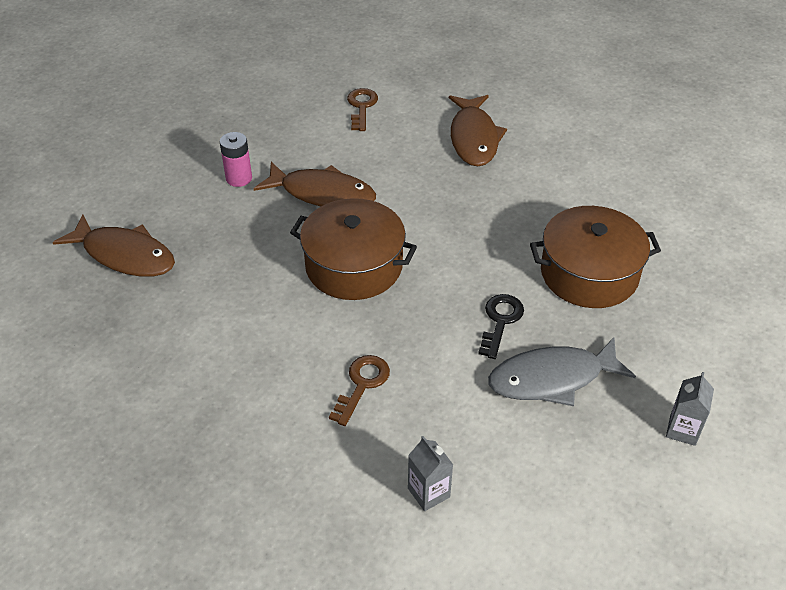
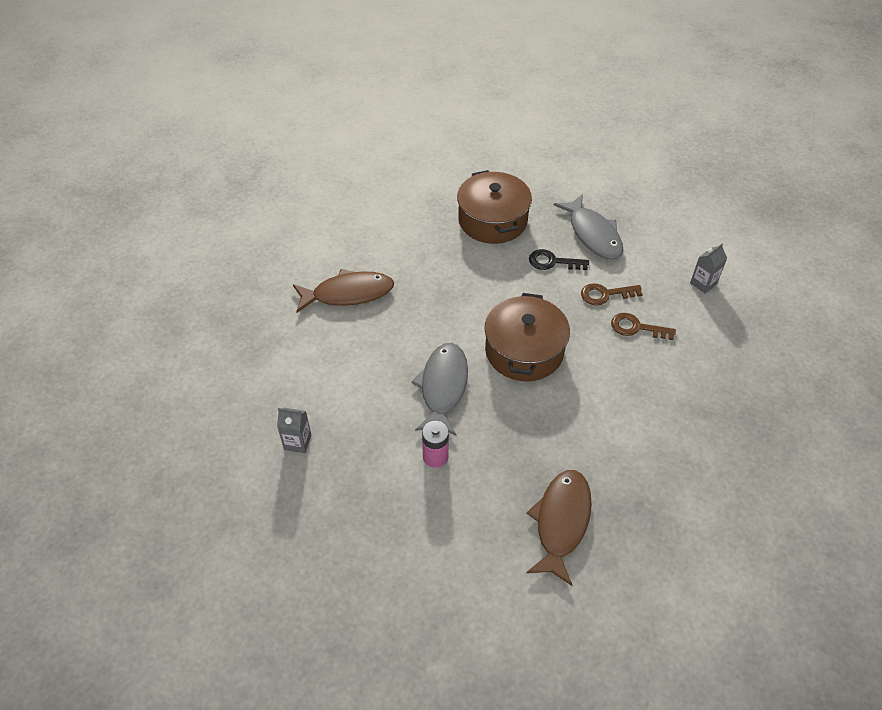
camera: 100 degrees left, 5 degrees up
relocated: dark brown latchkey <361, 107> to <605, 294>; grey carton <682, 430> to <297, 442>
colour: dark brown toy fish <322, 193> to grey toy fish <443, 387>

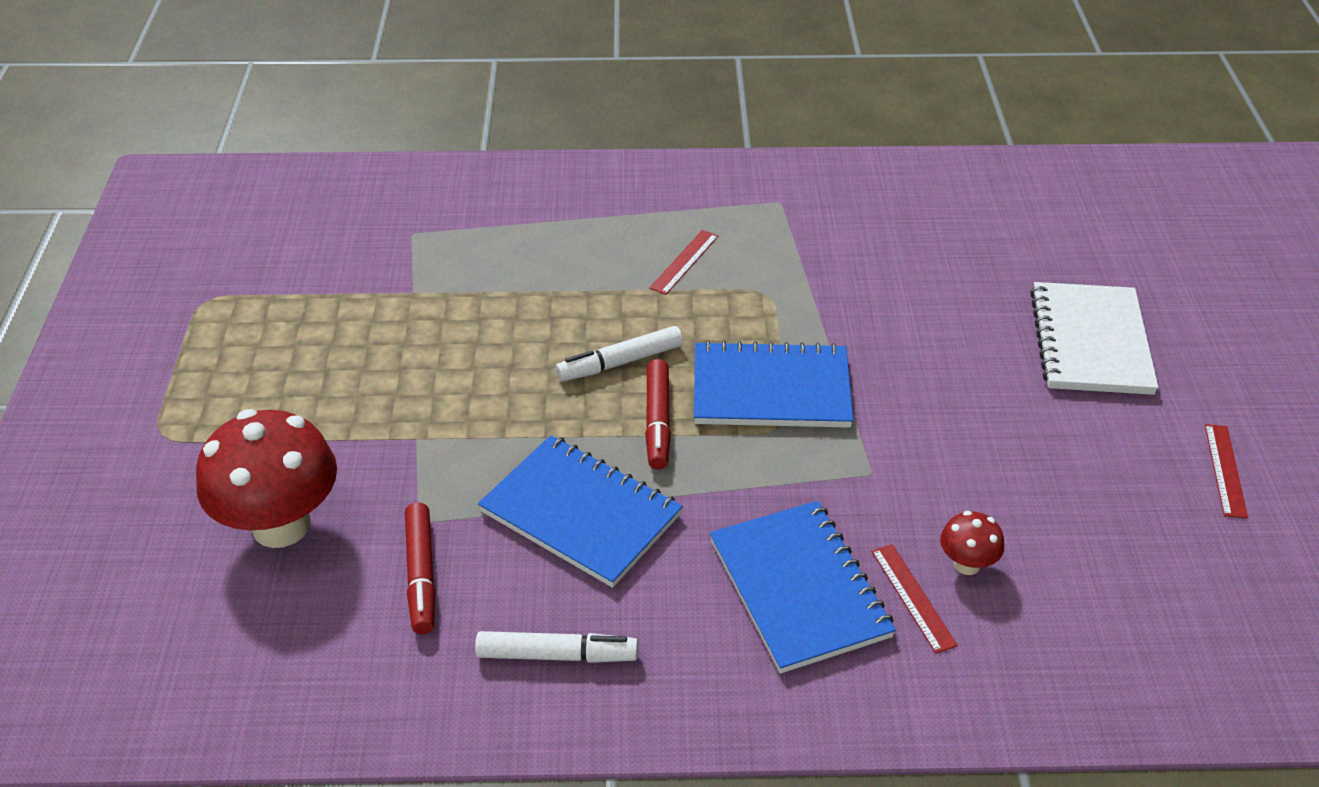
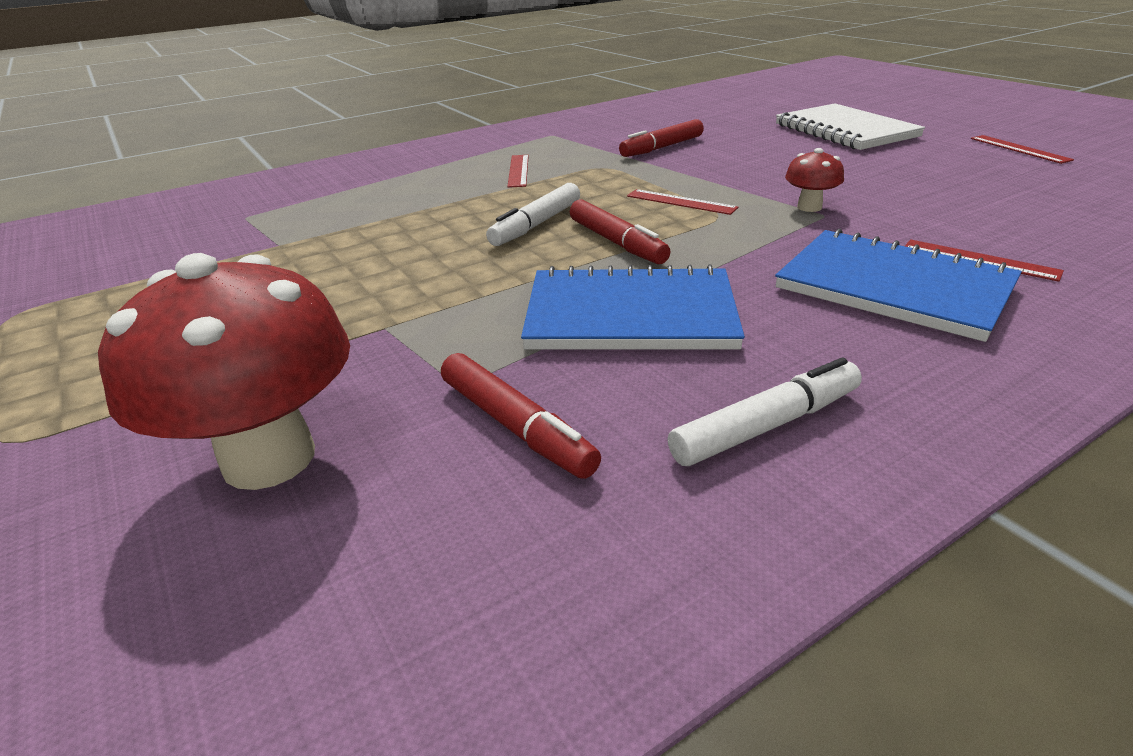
camera: 30 degrees left, 10 degrees down
appeared: red felt pen <662, 147>
relocated: red toadstool <966, 564> to <809, 207>
exchanged: royal blue notepad <771, 389> to red straightedge <681, 202>

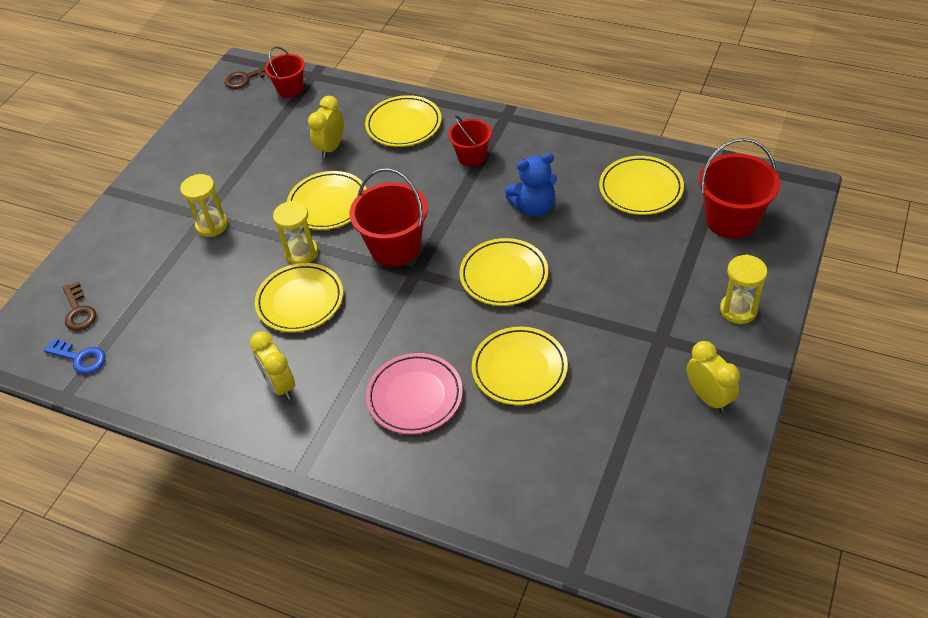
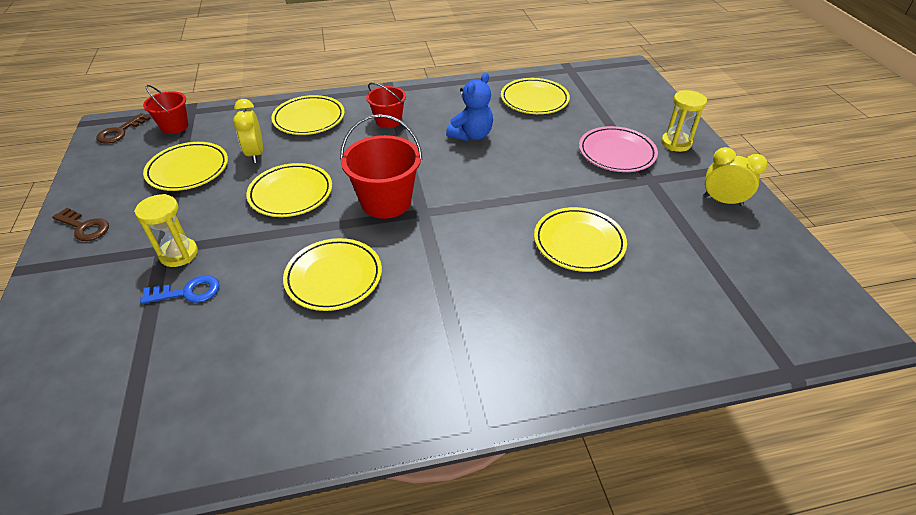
camera: 40 degrees left, 5 degrees down
missing: yellow bedside clock <280, 385>; yellow sand timer <301, 253>; red bucket <731, 220>
relocated: royal blue latchkey <80, 358> to <188, 292>; dark brown latchkey <79, 311> to <84, 227>; rosy flat dish <415, 396> to <616, 153>; yellow flat dish <504, 275> to <188, 170>

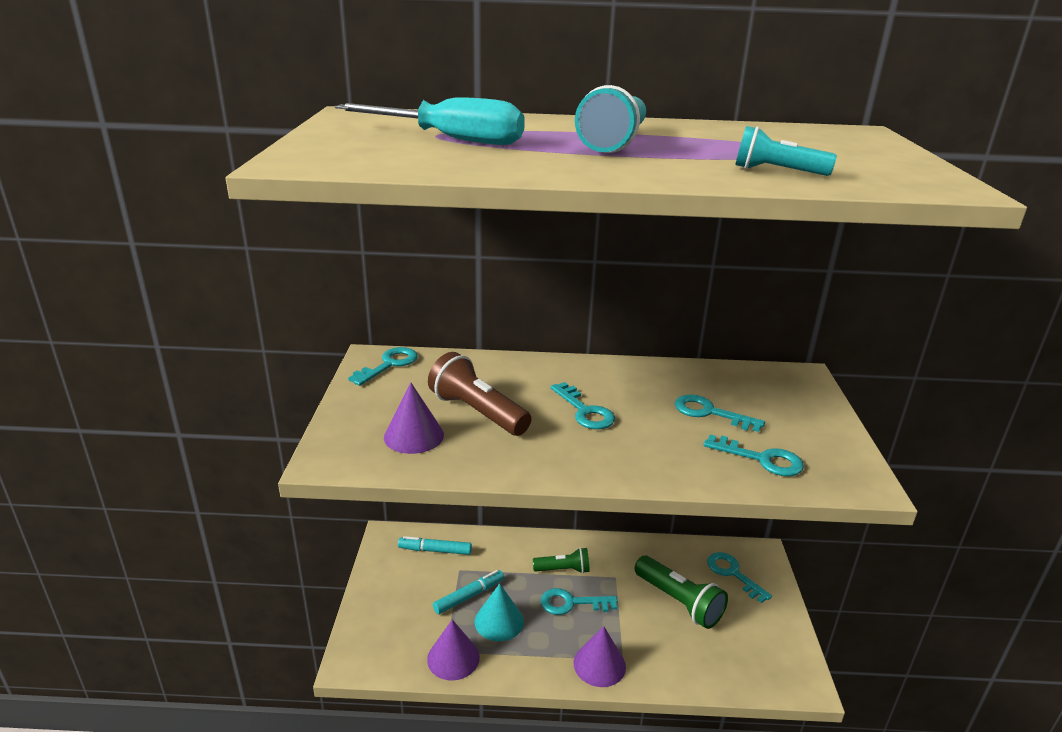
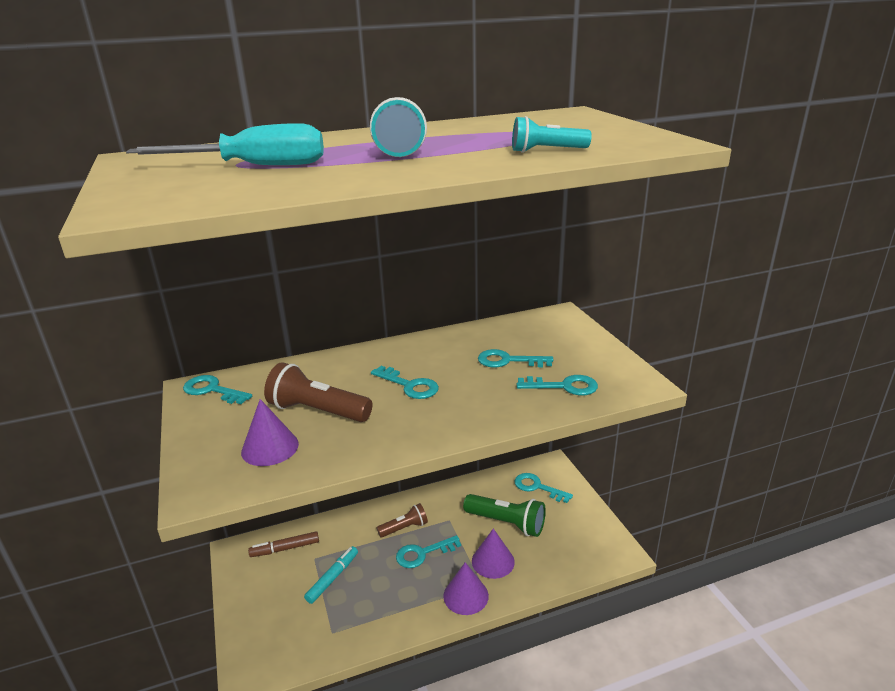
camera: 20 degrees left, 0 degrees up
missing: teal solid cone <499, 621>
relocated: purple solid cone <453, 658> to <493, 561>
colour: teal felt pen <435, 550> to dark brown felt pen <285, 548>; green pocket torch <563, 570> to dark brown pocket torch <404, 528>
spun: teal latchkey <389, 364> = <212, 390> 75 degrees counterclockwise

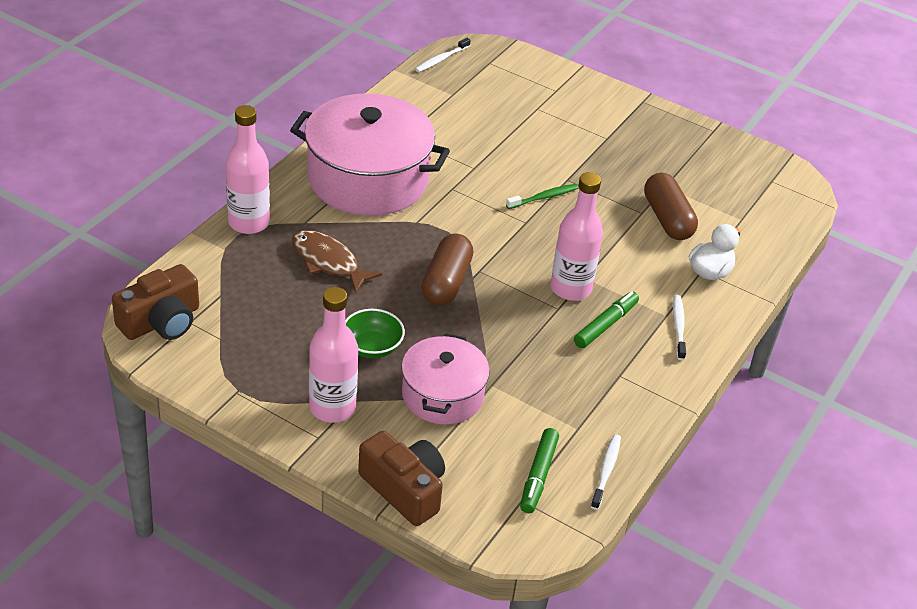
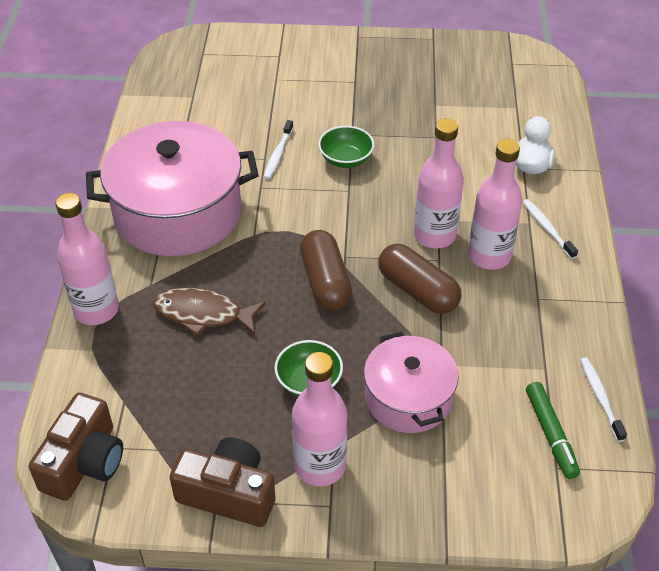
camera: 25 degrees left, 5 degrees up
relocated: dark brown photo camera <404, 489> to <228, 493>; snow-white tooth brush <441, 59> to <278, 154>; dark brown pill shape <667, 219> to <418, 291>
exchanged: green tooth brush <544, 197> to green bowl <346, 159>; green felt pen <605, 325> to rosy bottle <489, 256>

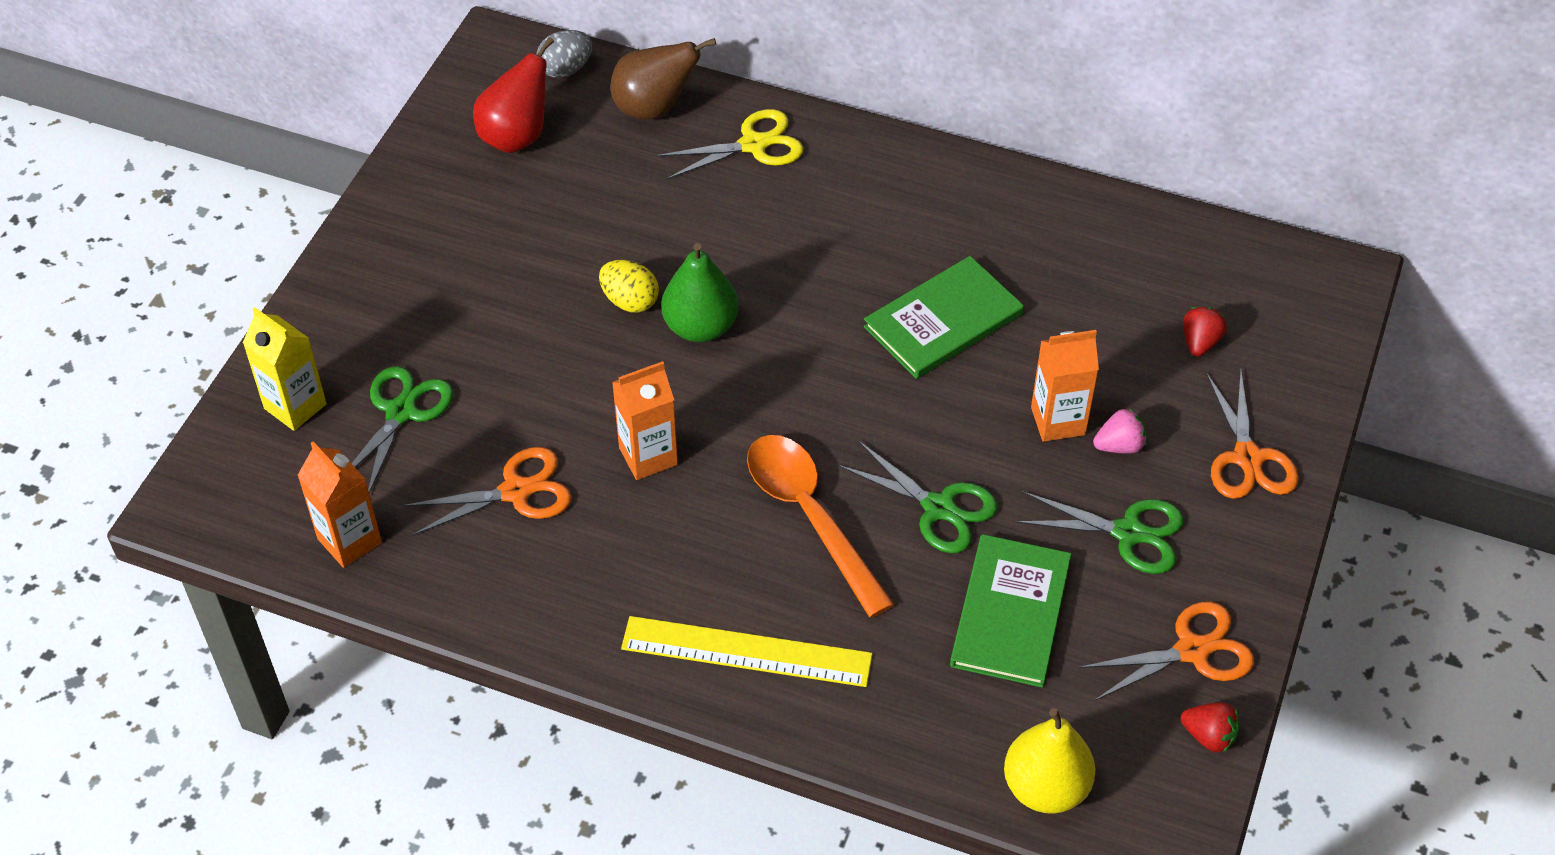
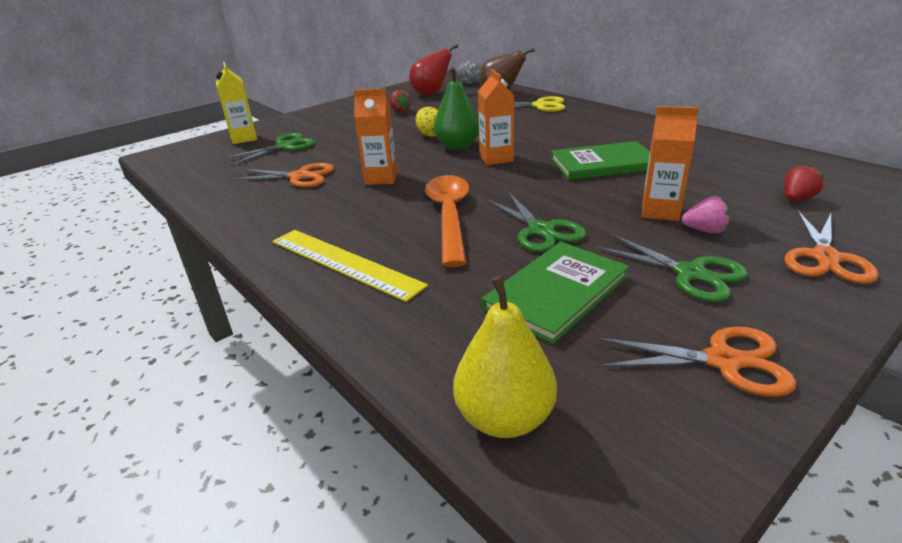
camera: 30 degrees right, 20 degrees down
relocated: bright orange carton <349, 541> to <496, 158>; red strawberry <1209, 736> to <400, 111>

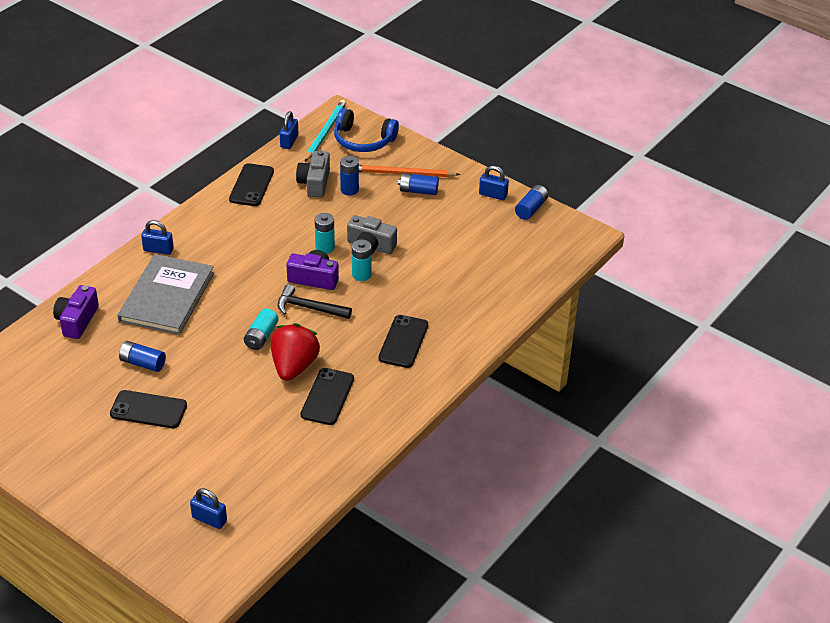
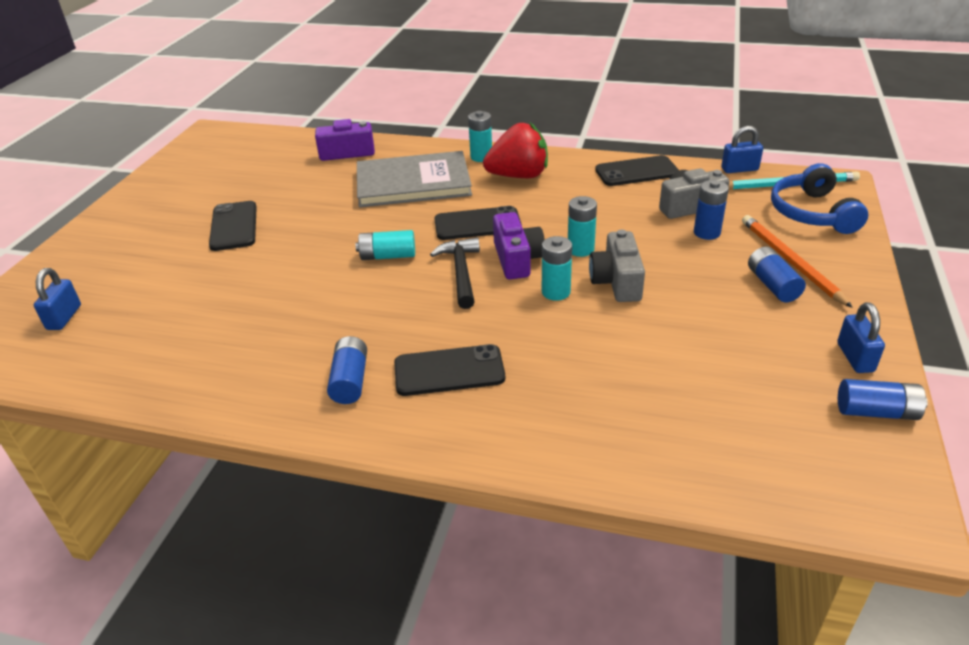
camera: 70 degrees right, 5 degrees down
relocated: royal blue power cell <142, 363> to <350, 380>; red strawberry <294, 366> to <518, 176>; jet-black mobile phone <327, 397> to <477, 224>
exchanged: royal blue lock <158, 250> to teal power cell <481, 157>

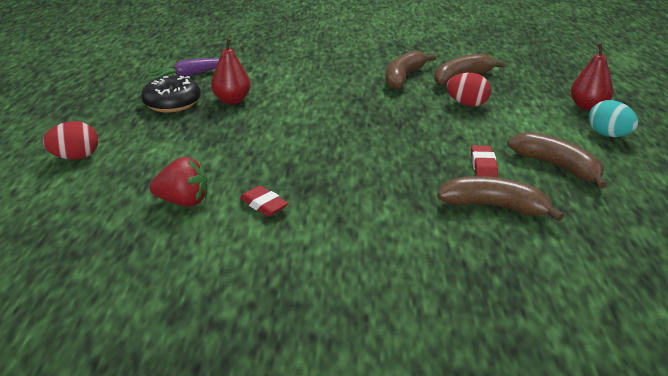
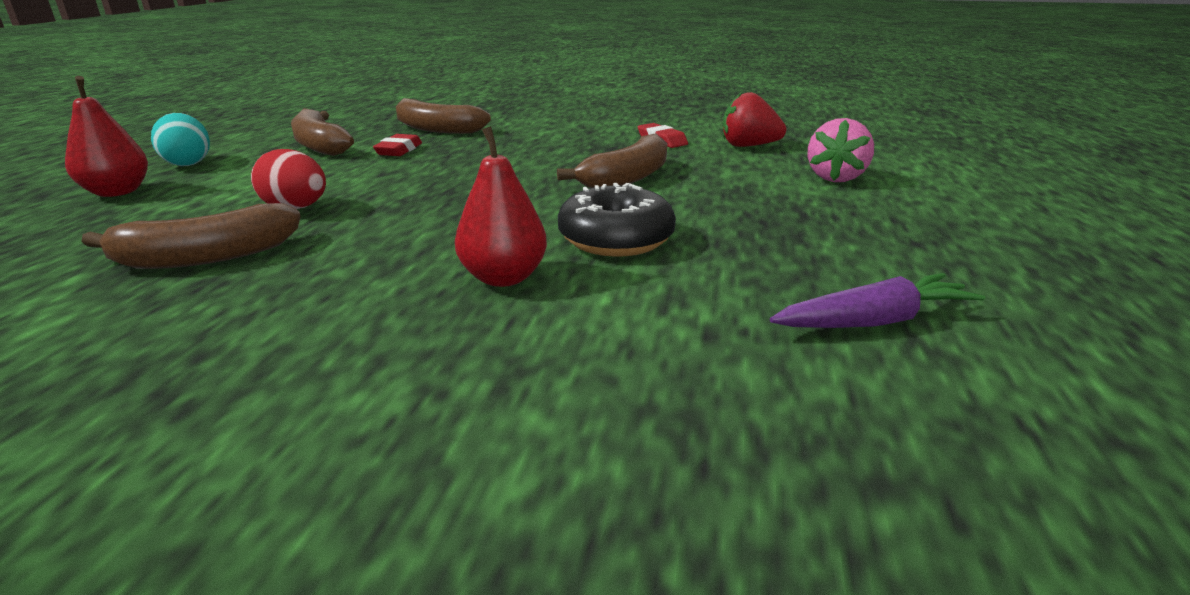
camera: 170 degrees left, 5 degrees down
missing: red toy egg <76, 157>
appeared: rosy strawberry <835, 178>
relocated: jet-black donut <172, 103> to <616, 239>; red pear fruit <232, 100> to <503, 277>; dark brown banana fruit <403, 77> to <627, 178>

